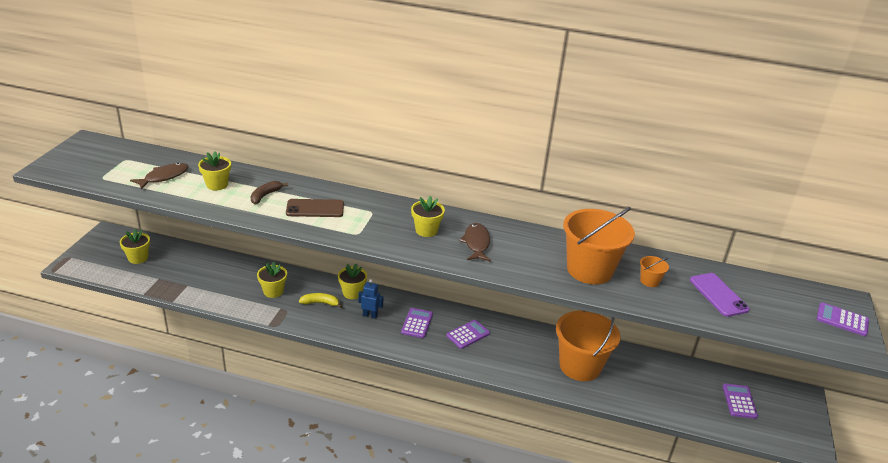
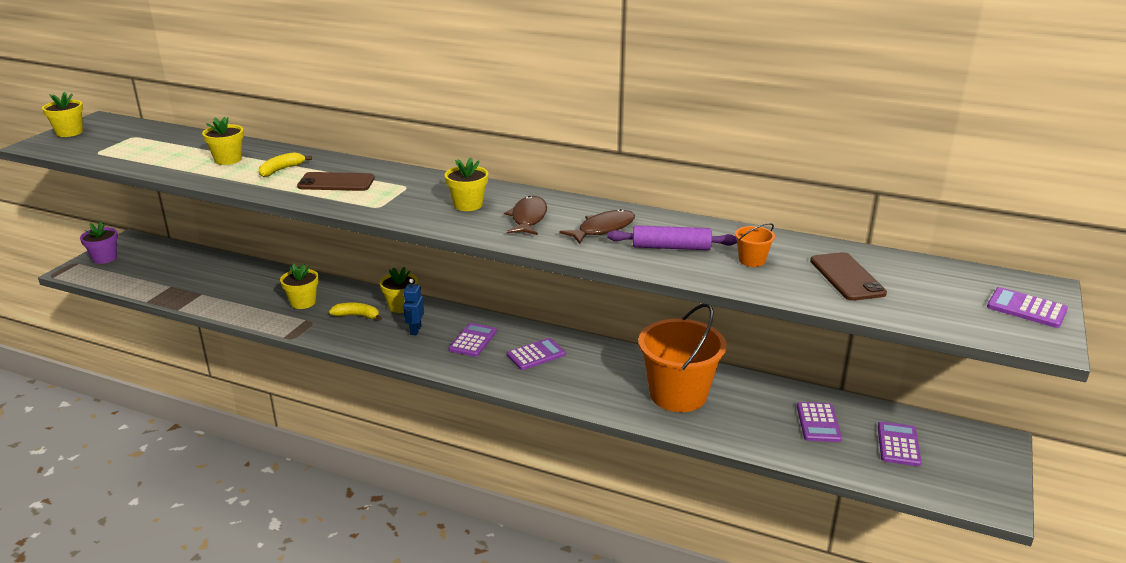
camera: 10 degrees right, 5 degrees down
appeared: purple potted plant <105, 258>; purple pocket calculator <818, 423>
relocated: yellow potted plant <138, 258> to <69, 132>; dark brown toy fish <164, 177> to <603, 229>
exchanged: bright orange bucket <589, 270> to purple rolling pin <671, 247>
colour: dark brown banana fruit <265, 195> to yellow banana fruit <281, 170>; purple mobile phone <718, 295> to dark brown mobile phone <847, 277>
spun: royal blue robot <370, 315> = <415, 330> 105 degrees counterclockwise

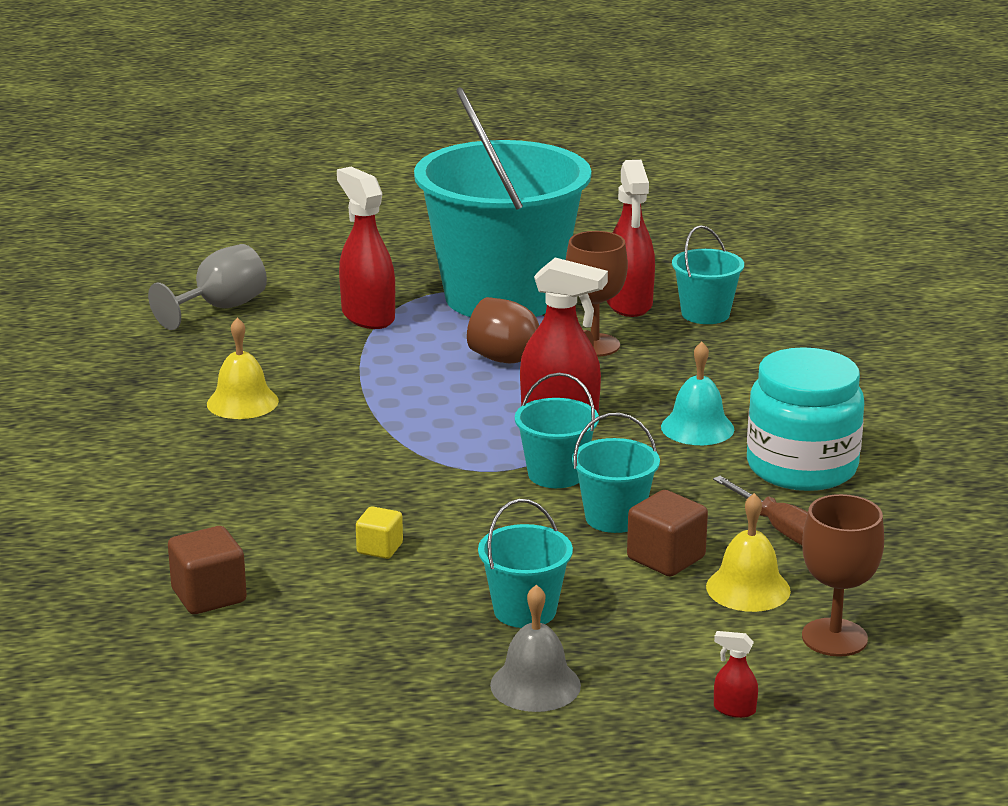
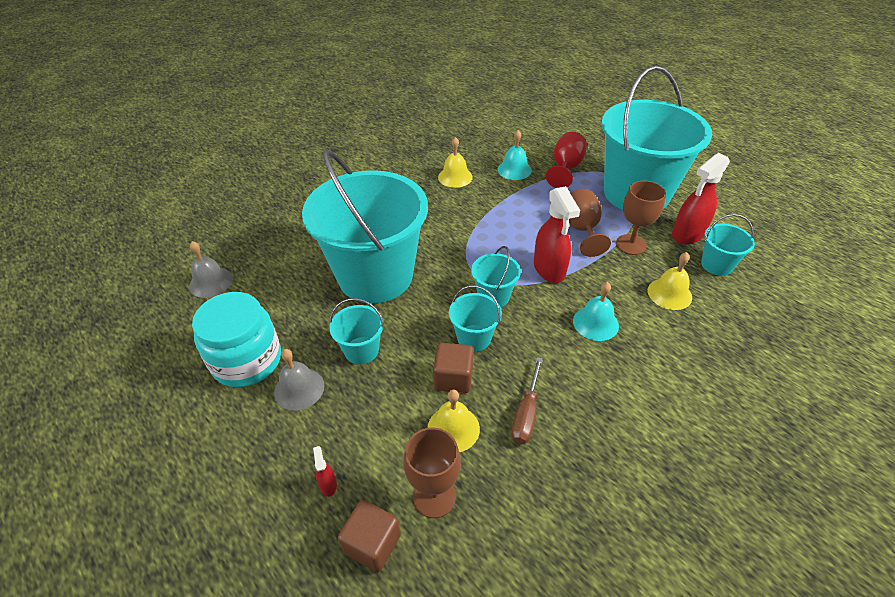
camera: 55 degrees right, 20 degrees up
missing: grey goblet <220, 308>
appeared: grey hand bell <211, 282>; teal hand bell <514, 170>; yellow hand bell <669, 293>
relocated: dark brown cube <209, 596> to <372, 543>; teal jam jar <801, 467> to <247, 360>
exchanged: red spray bottle <368, 316> to red goblet <565, 168>; yellow cube <380, 548> to teal bucket <375, 276>

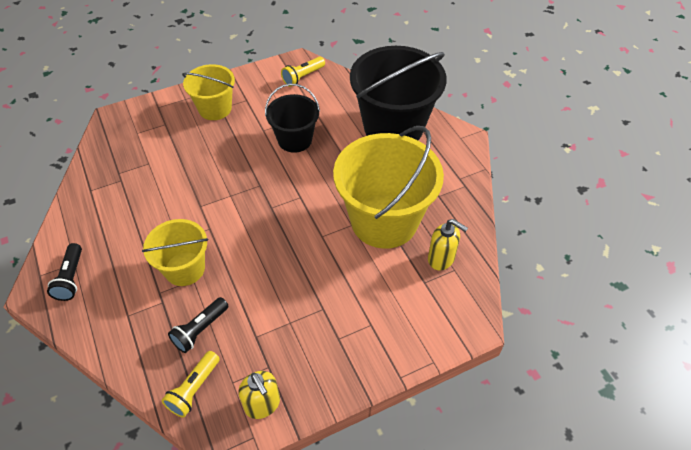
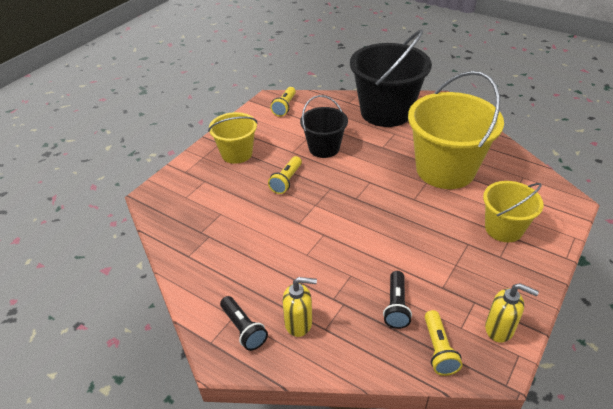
camera: 30 degrees left, 10 degrees down
appeared: yellow pocket torch <286, 181>
relocated: yellow bucket <184, 268> to <503, 228>; yellow pump bottle <441, 259> to <299, 323>

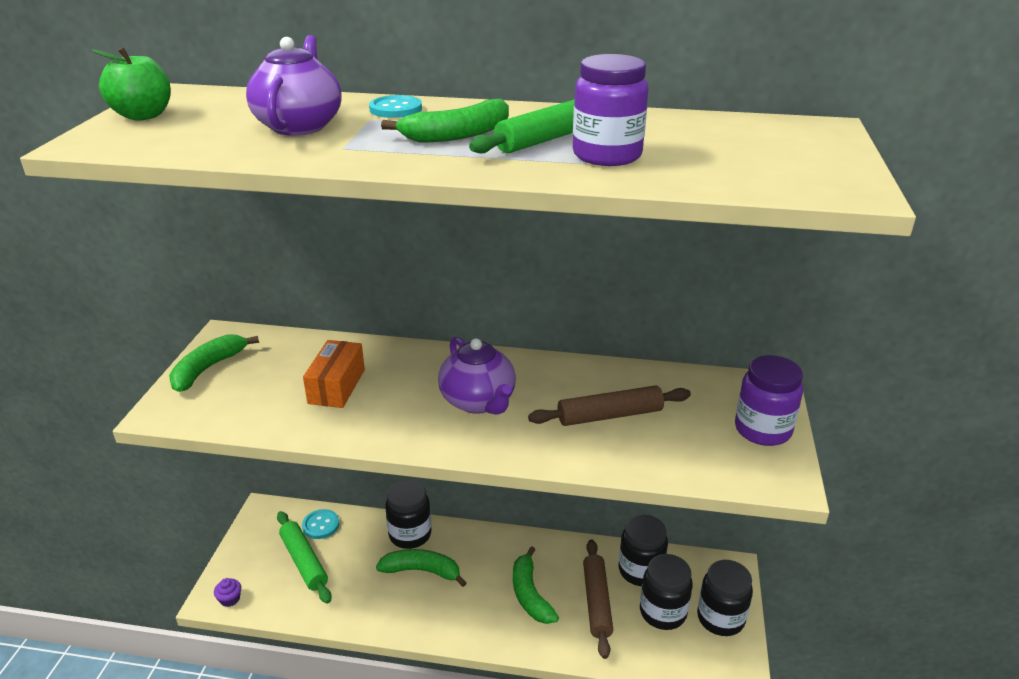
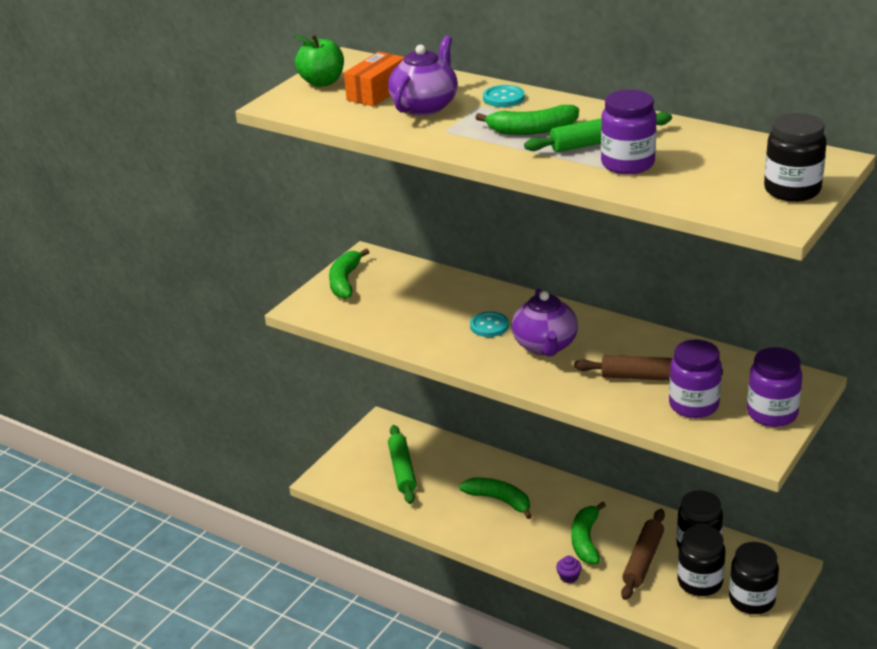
camera: 25 degrees right, 0 degrees up
appeared: purple jam jar <693, 405>
relocated: purple fairy cake <230, 599> to <569, 577>; teal sewing button <321, 525> to <489, 326>; bright orange package <337, 386> to <377, 92>; jet-black jam jar <410, 534> to <792, 190>
spun: green banana fruit <208, 369> = <345, 281> 45 degrees counterclockwise

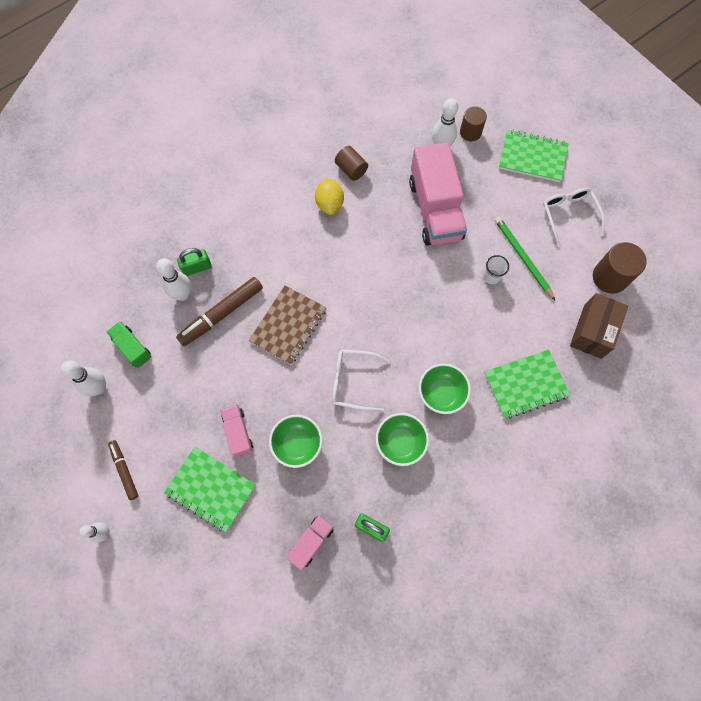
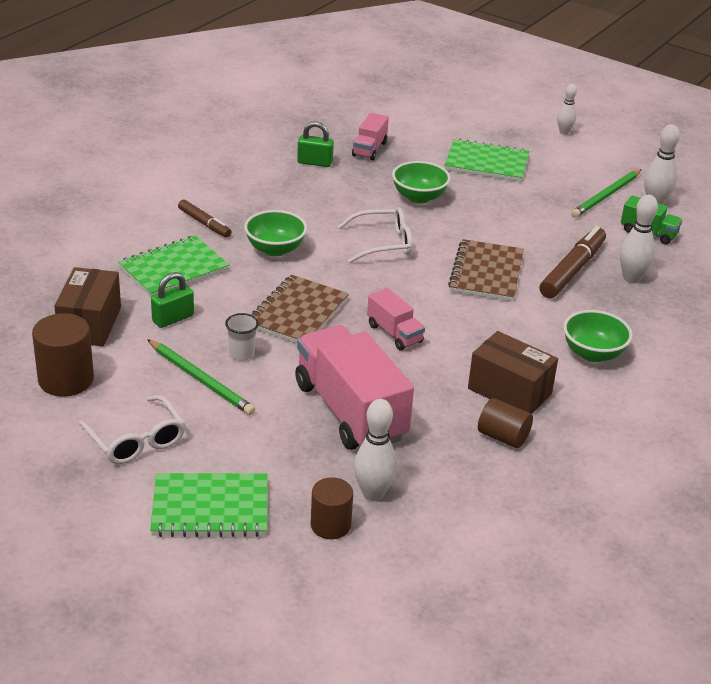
camera: 160 degrees right, 35 degrees down
appeared: dark brown notepad <297, 313>; green pencil <606, 196>
relocated: dark brown felt pen <124, 470> to <204, 223>; green lock <197, 267> to <173, 318>; rosy lorry <238, 433> to <394, 333>; green bowl <400, 442> to <593, 353>
exchanged: yellow toy lemon <329, 204> to dark brown package <509, 391>

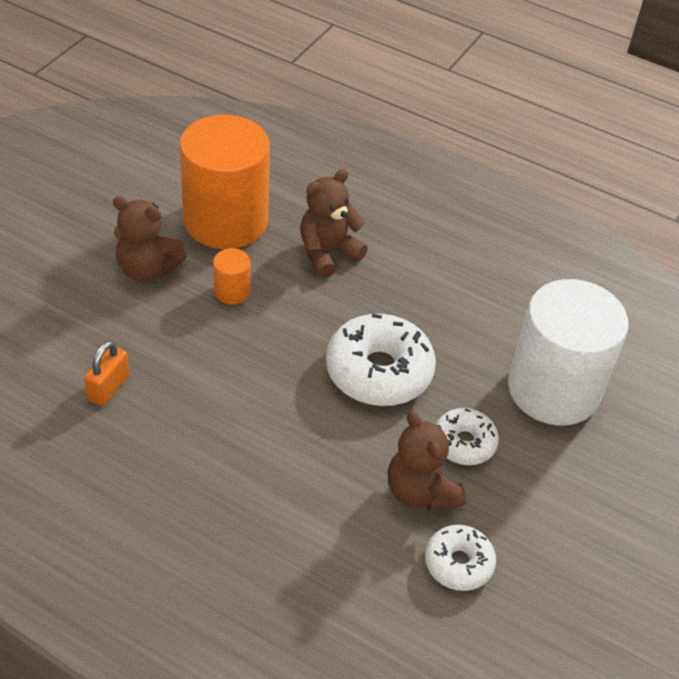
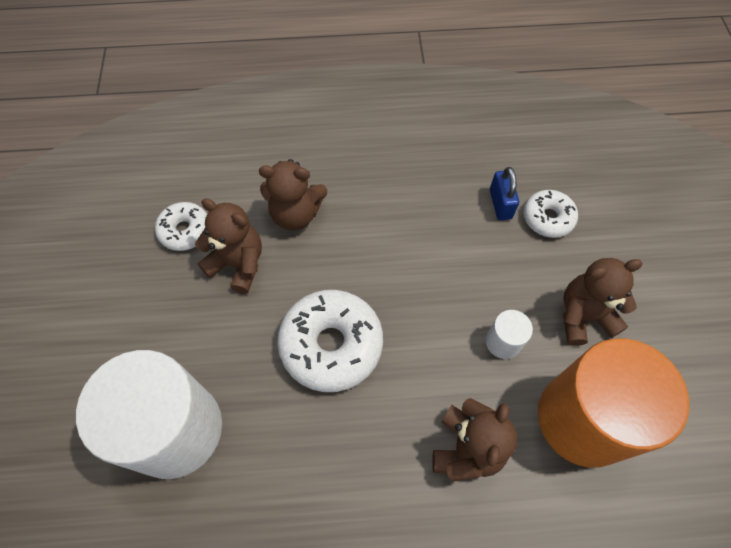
camera: 150 degrees right, 15 degrees up
appeared: dark brown stuffed bear <296, 214>
relocated: snow-white donut <464, 443> to <548, 218>
colour: bright orange lock <109, 387> to royal blue lock <500, 204>; bright orange cylinder <232, 291> to snow-white cylinder <503, 342>

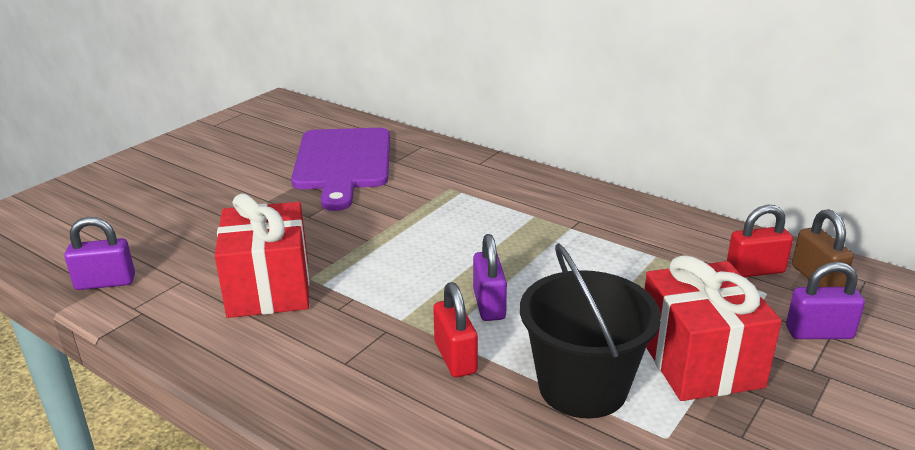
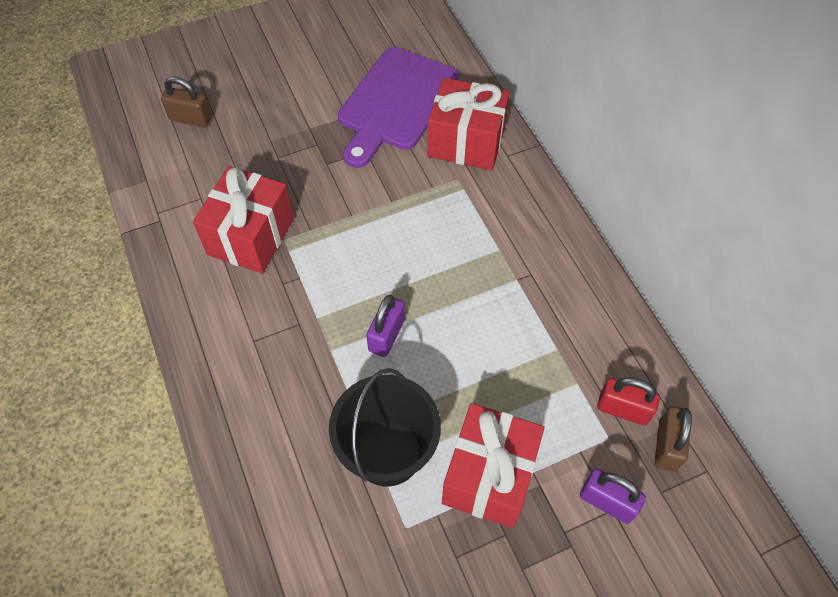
camera: 30 degrees right, 30 degrees up
missing: purple lock <105, 282>; red lock <455, 357>
appeared: dark brown lock <191, 119>; red present <466, 142>

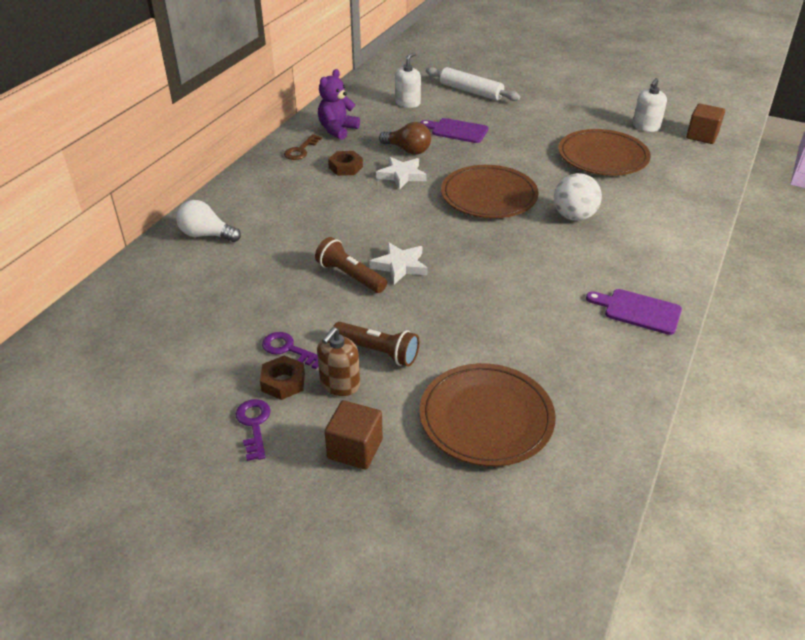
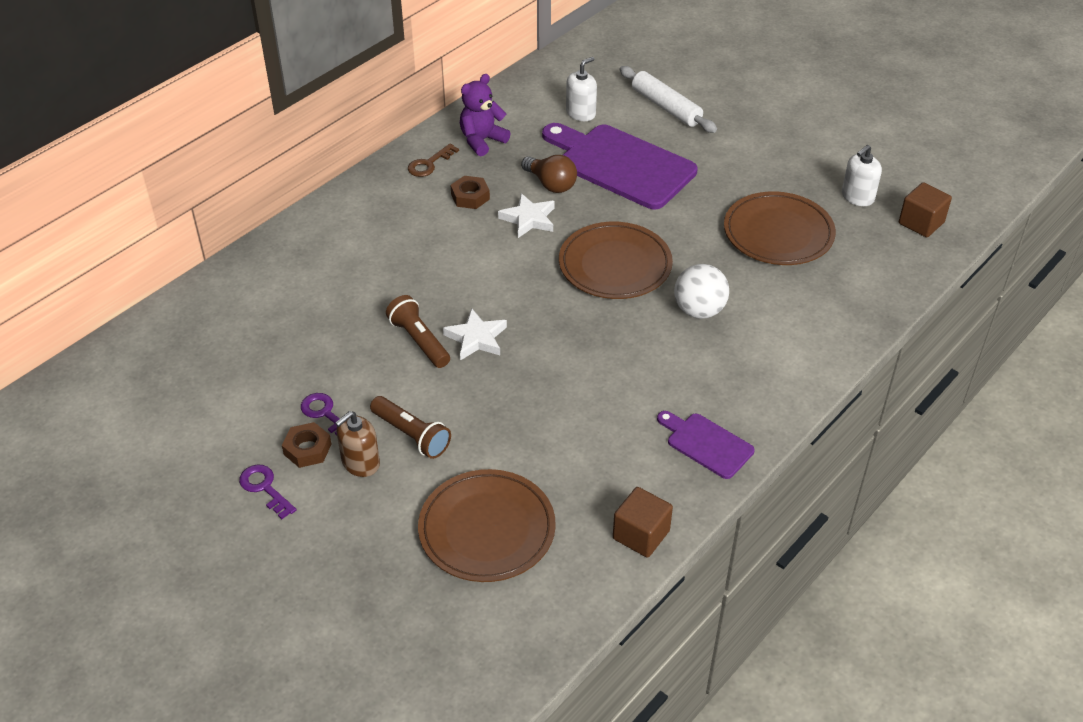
camera: 15 degrees right, 5 degrees up
missing: snow-white lightbulb <206, 235>
relocated: dark brown cube <355, 449> to <641, 535>
spun: purple latchkey <254, 425> = <265, 488> 45 degrees counterclockwise
size: purple cutting board <457, 131> = <621, 165> x1.98

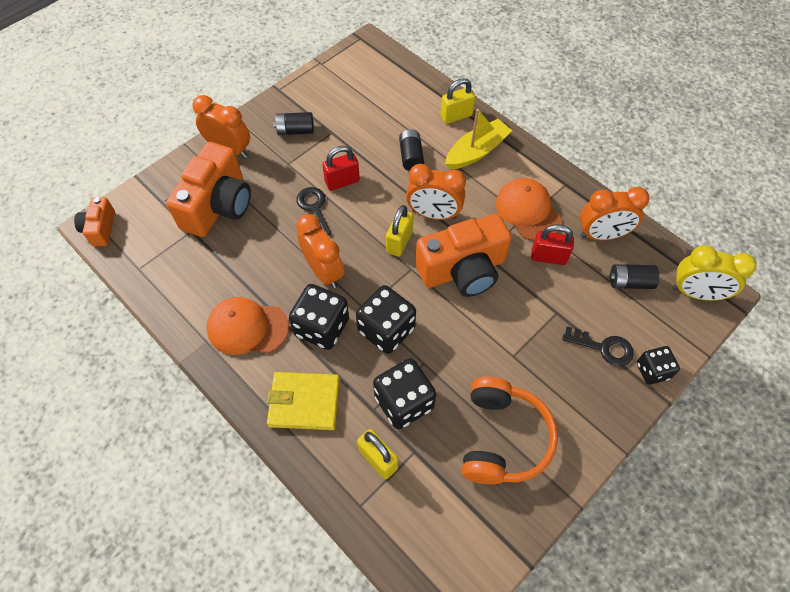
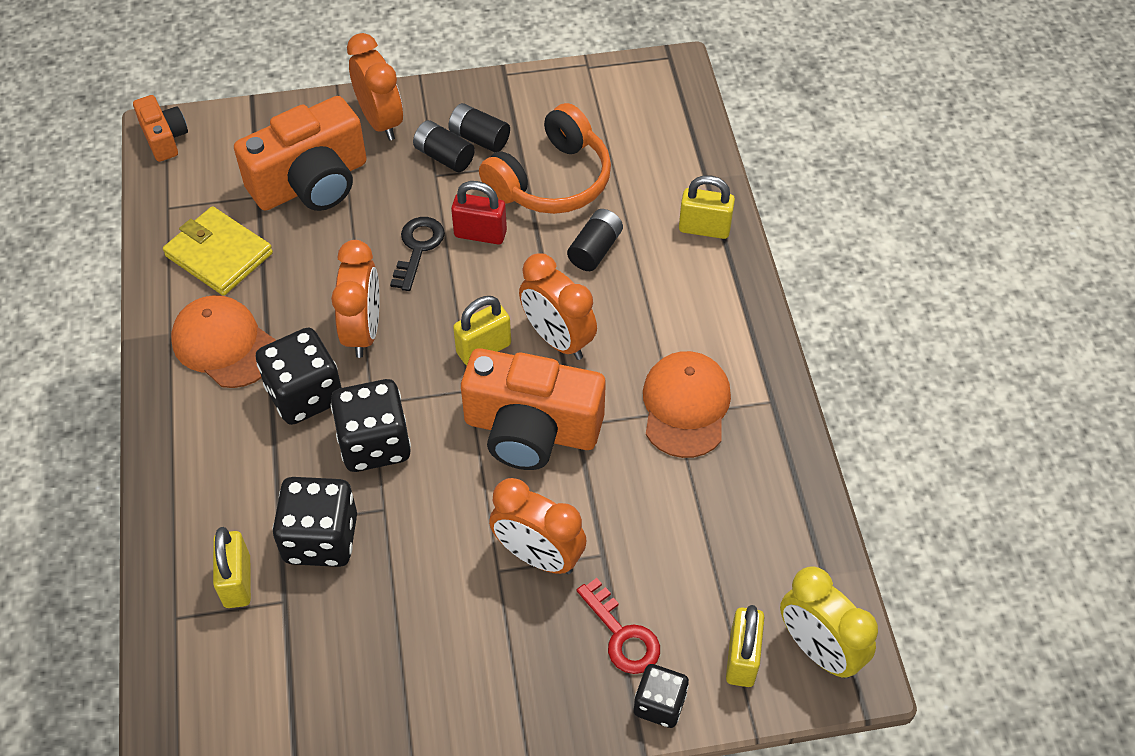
camera: 35 degrees right, 5 degrees down
missing: yellow boat <476, 151>; red lock <548, 257>
appeared: yellow lock <742, 658>
relocated: yellow wallet <304, 402> to <219, 254>; bright orange over-ear headphones <502, 438> to <551, 180>; bright orange bedside clock <602, 235> to <538, 556>; jet-black power cell <629, 282> to <444, 156>
colour: jet-black latchkey <603, 347> to red latchkey <622, 634>
spun: bright orange photo camera <100, 229> = <164, 138> 120 degrees clockwise

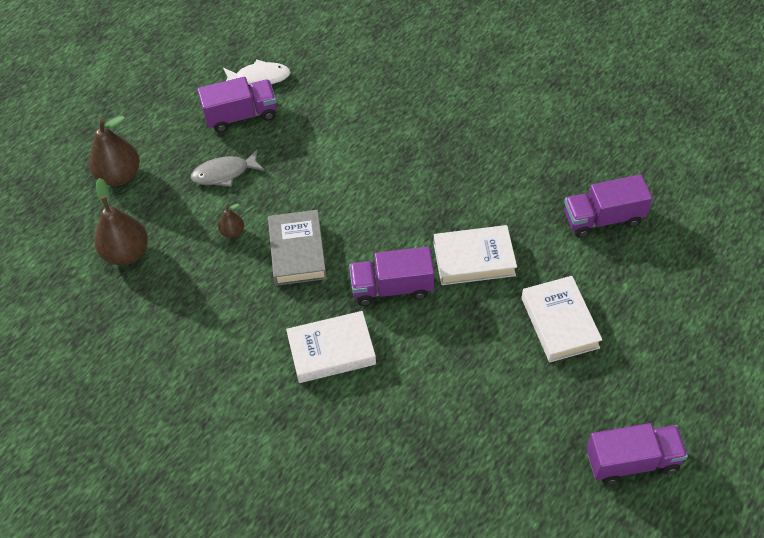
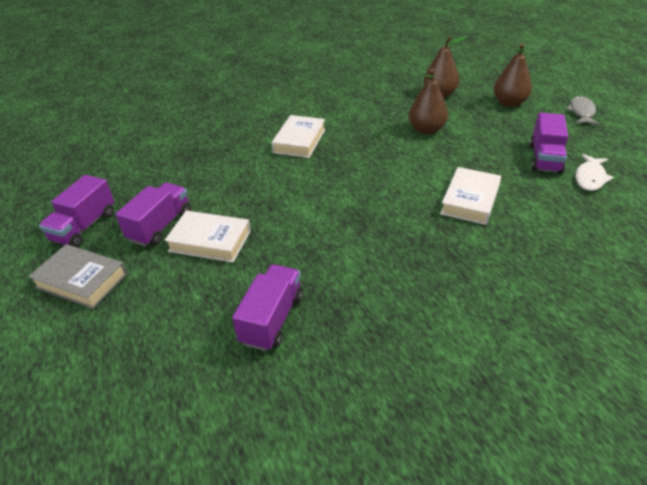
camera: 120 degrees right, 15 degrees down
relocated: grey toy fish <224, 173> to <581, 112>; grey hardback <297, 251> to <82, 280>; purple lorry <392, 287> to <160, 226>; snow-white hardback <474, 259> to <470, 200>
size: dark brown pear fruit <232, 232> = <426, 130> x1.99

